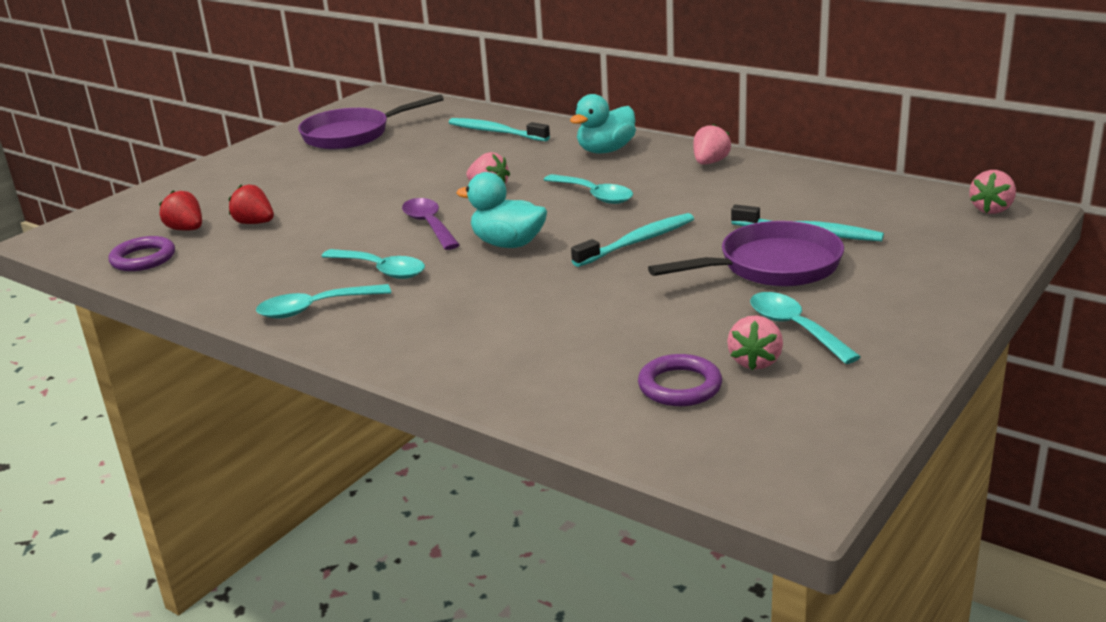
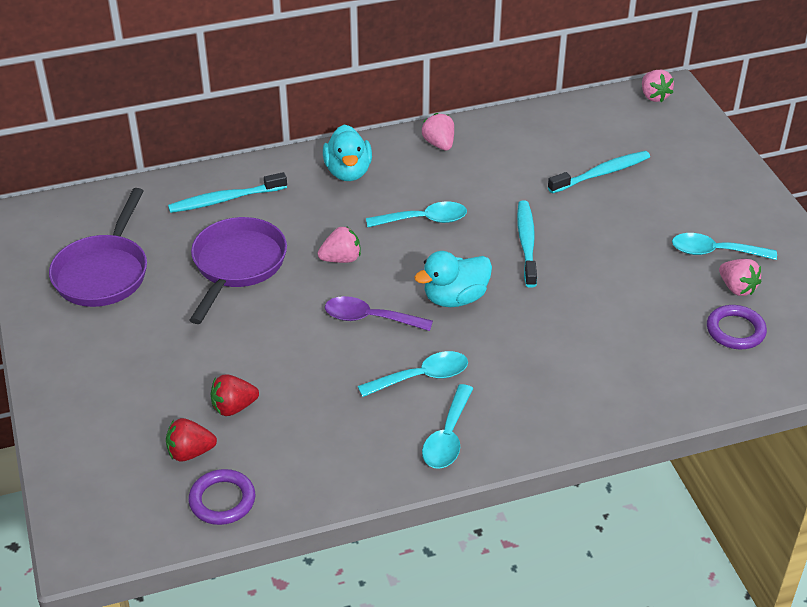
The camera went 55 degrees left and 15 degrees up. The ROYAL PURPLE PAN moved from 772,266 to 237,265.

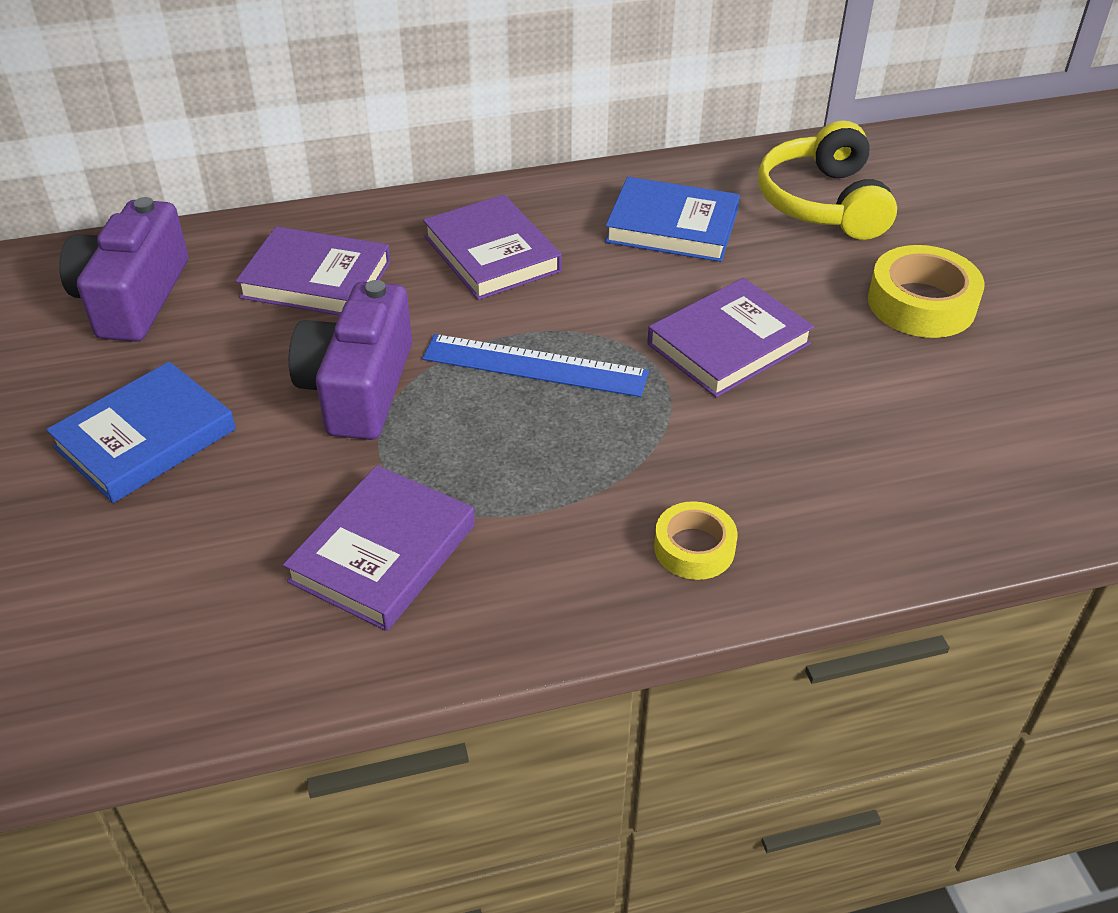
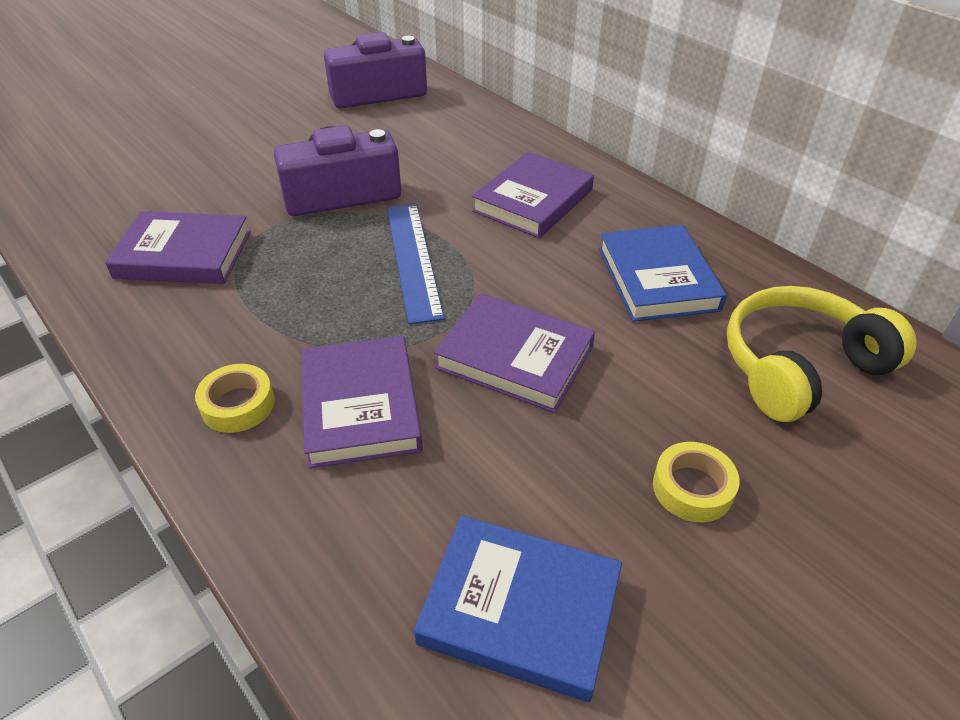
The camera went 65 degrees right and 0 degrees up. The COBALT HARDCOVER moved from 145,438 to 520,609. The ROYAL PURPLE HARDCOVER moved from 316,279 to 361,406. The GOLDEN STICKY TAPE at 921,303 changed to 0.62 times the size.

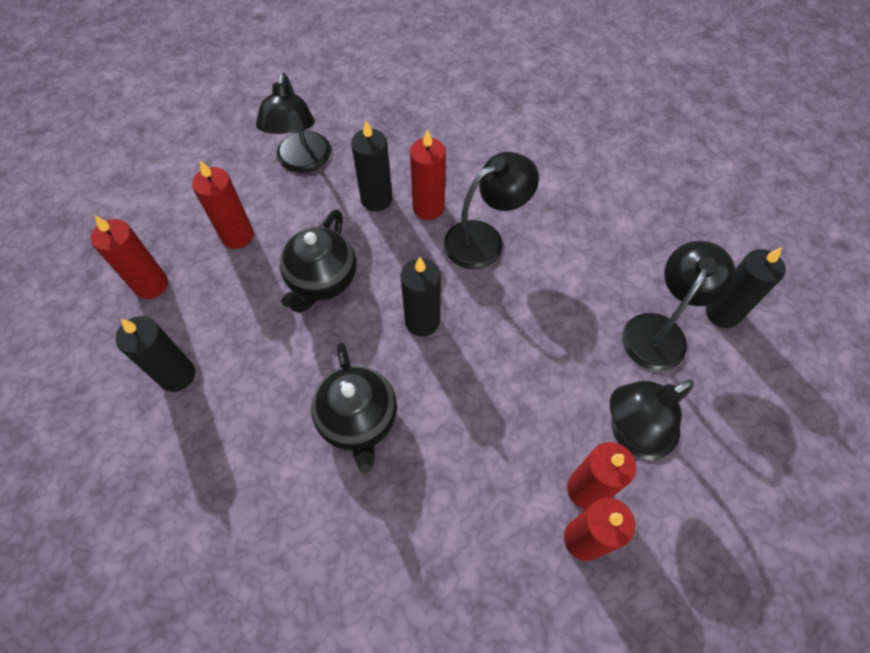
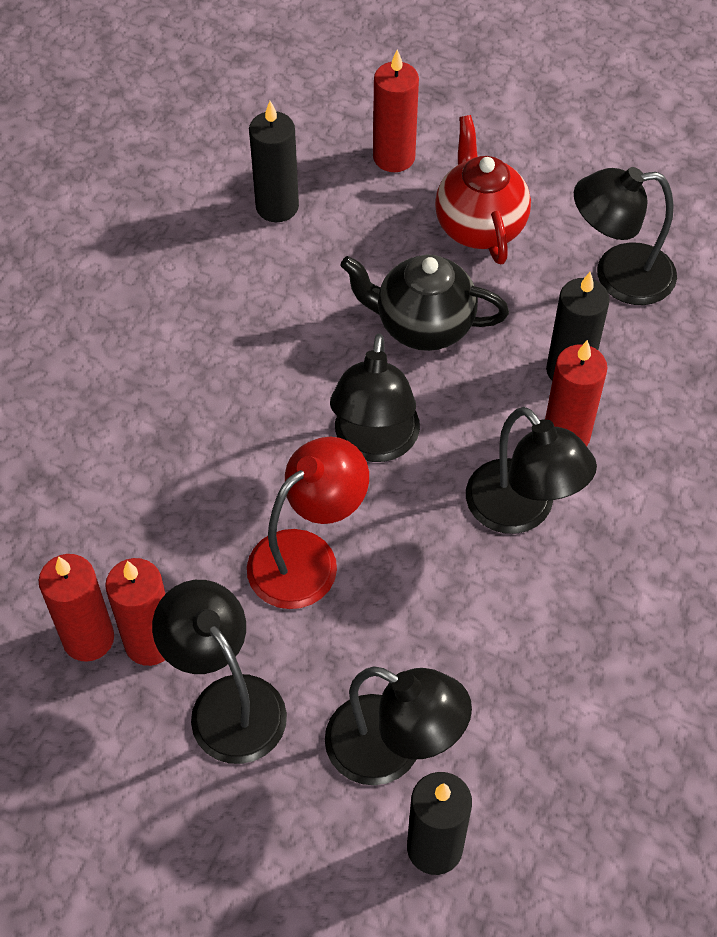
The camera went 85 degrees right and 5 degrees down. The CRIMSON WAX CANDLE at 237,236 was replaced by the CRIMSON TEAPOT at 479,226. The EBONY TEAPOT at 358,420 disappeared. The EBONY WAX CANDLE at 422,321 was replaced by the EBONY DESK LAMP at 375,443. The CRIMSON DESK LAMP at 307,557 appeared.

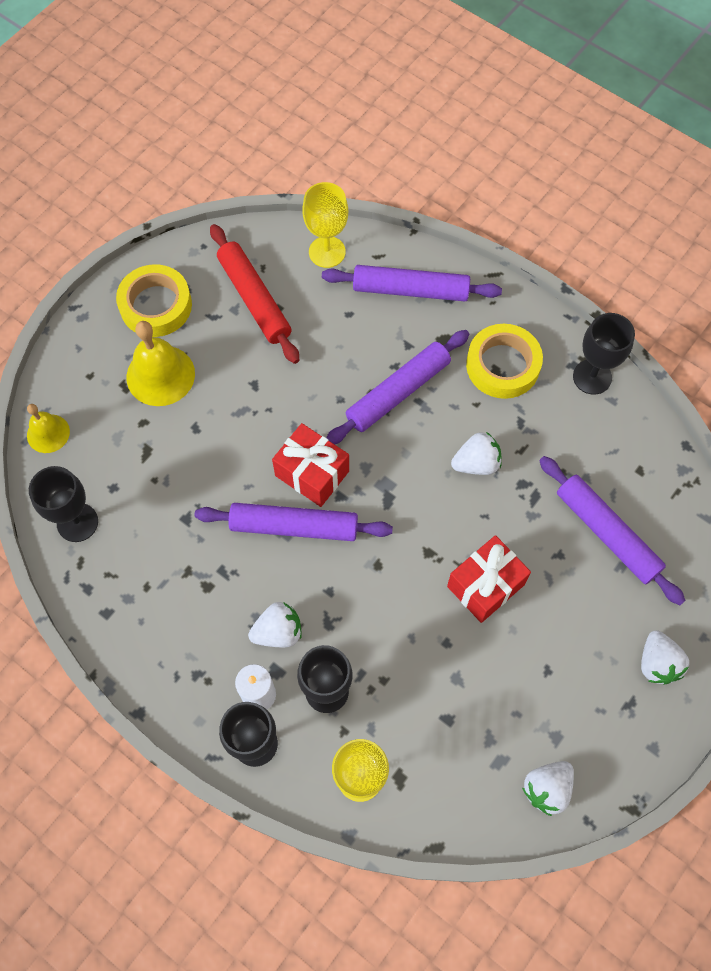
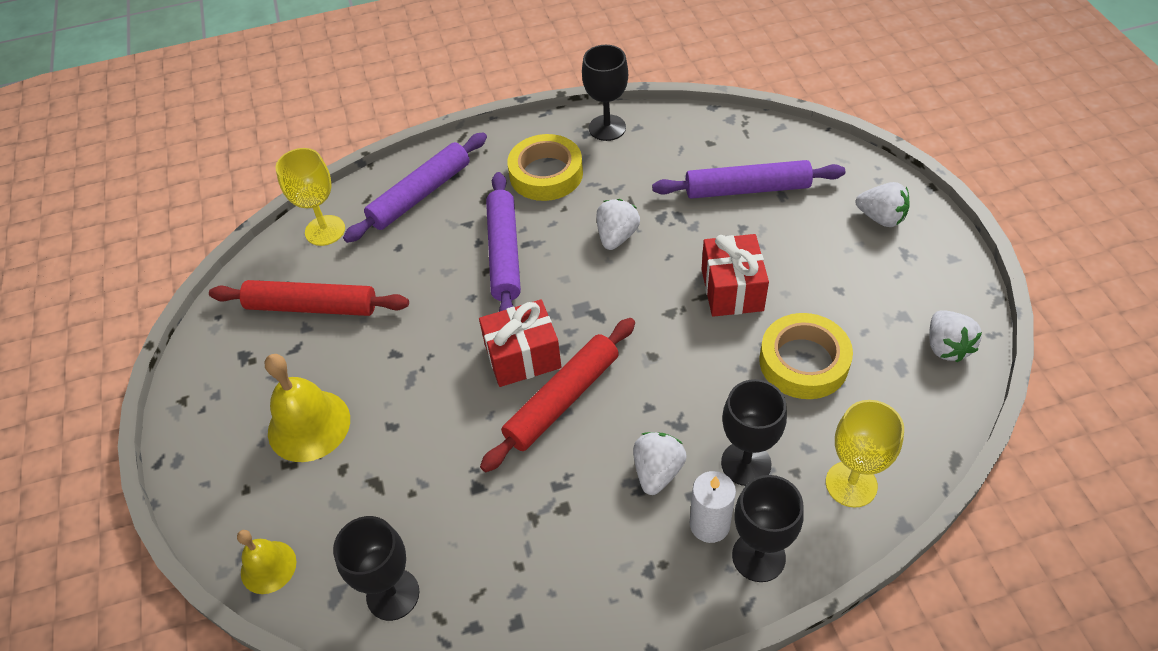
The camera went 50 degrees left and 15 degrees down. The GOLDEN STICKY TAPE moved from 156,305 to 803,362. The ROYAL PURPLE DOUGH ROLLER at 294,526 became the CRIMSON DOUGH ROLLER at 562,399.

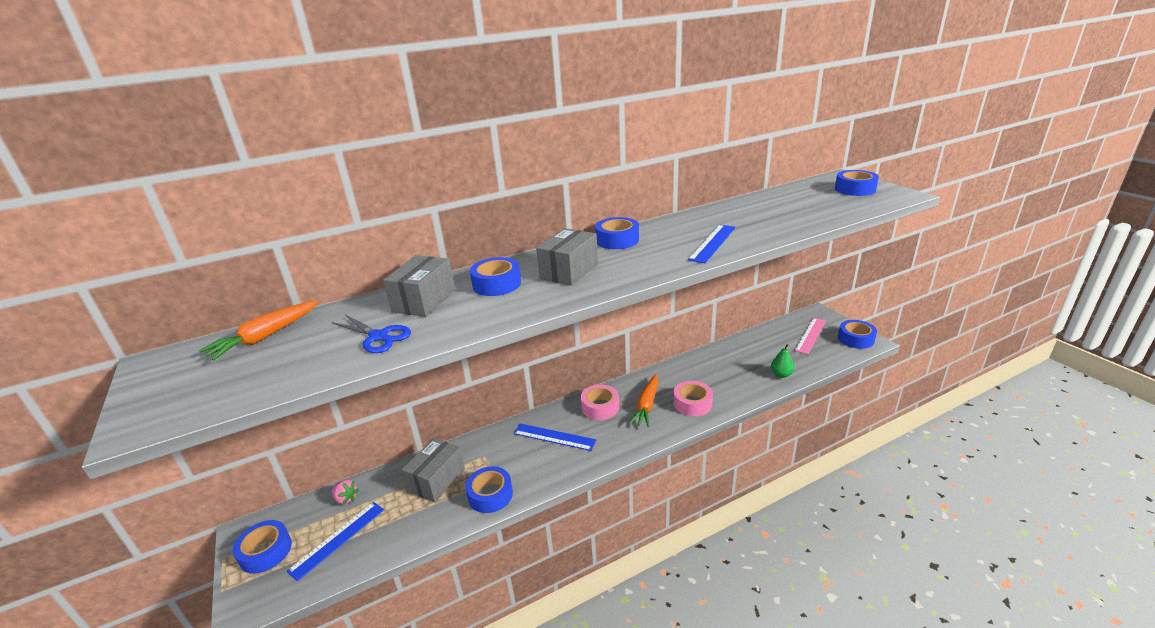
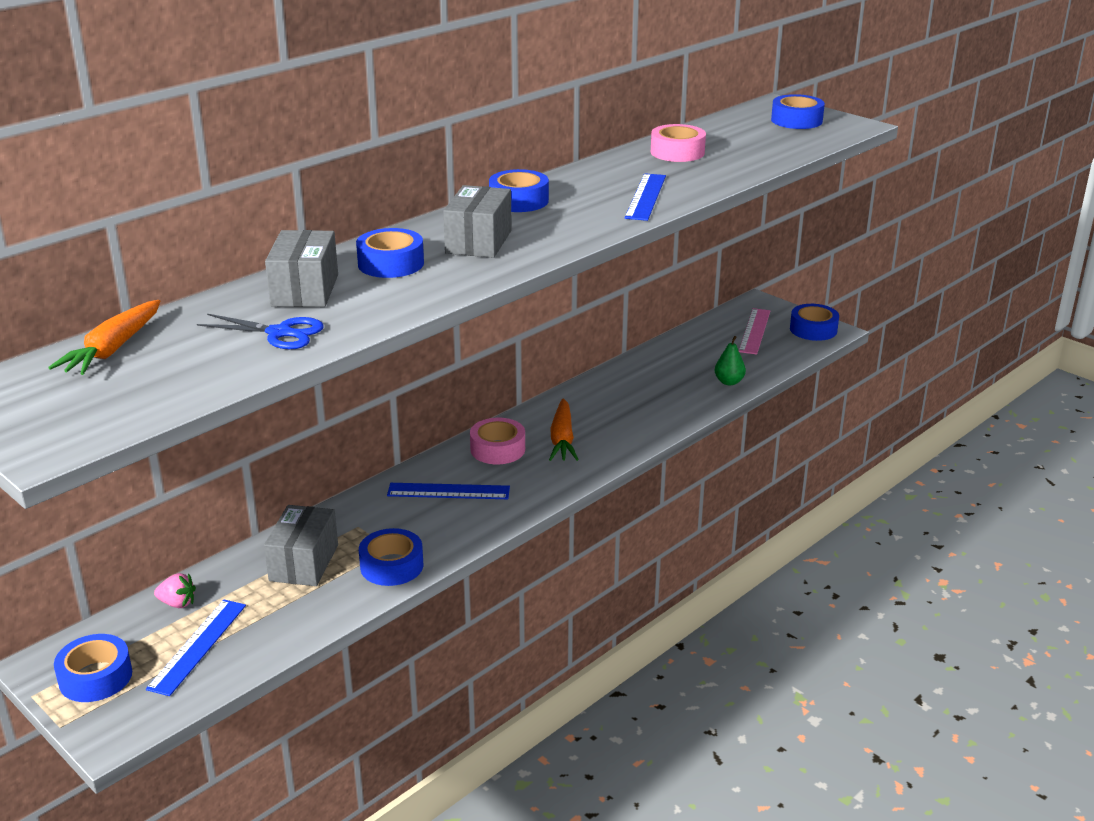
The camera went 20 degrees left and 0 degrees up. The ROSY STICKY TAPE moved from 692,403 to 677,152.

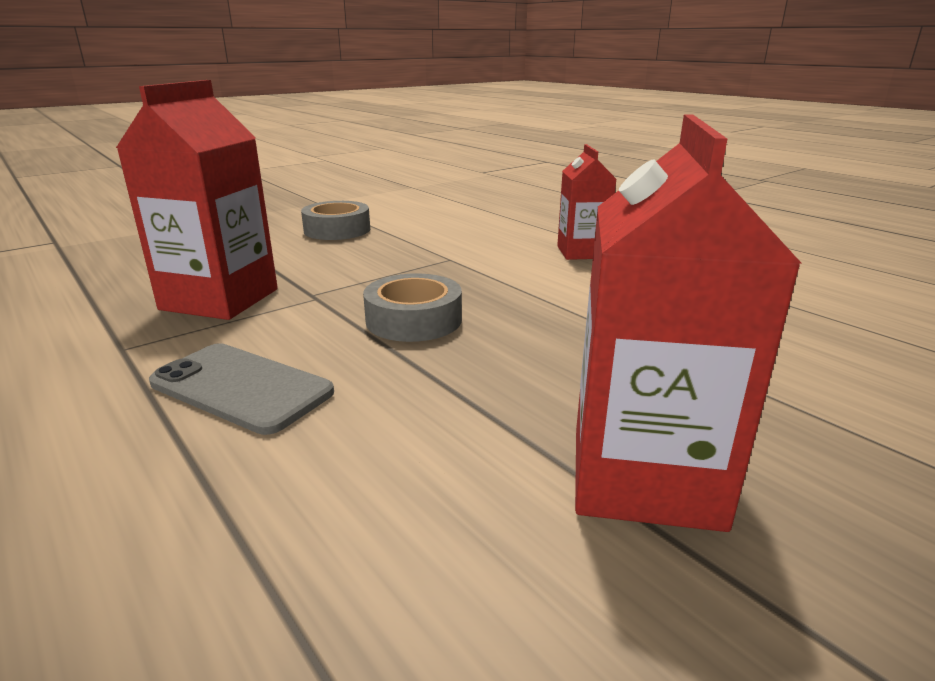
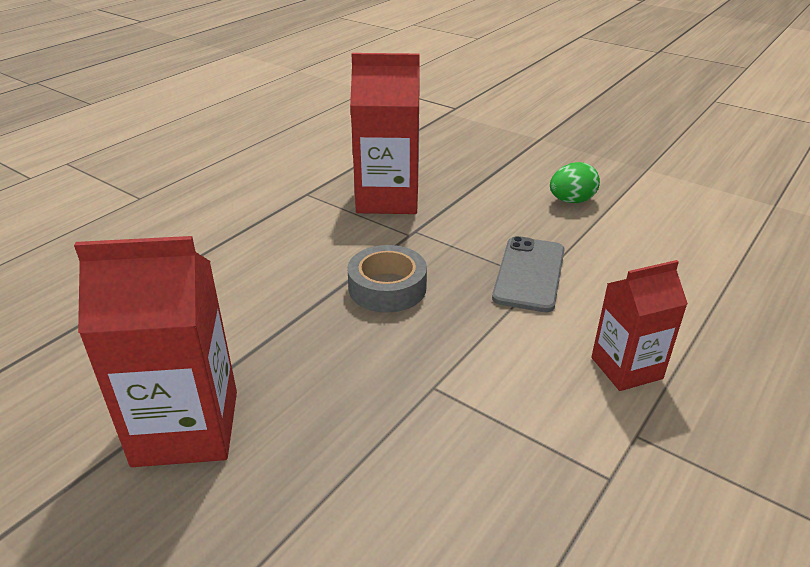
The camera went 75 degrees right and 10 degrees up. The GREY PHONE moved from 241,387 to 529,274. The GREY STICKY TAPE at 337,230 was replaced by the LEAF-GREEN EGG SHAPE at 571,201.

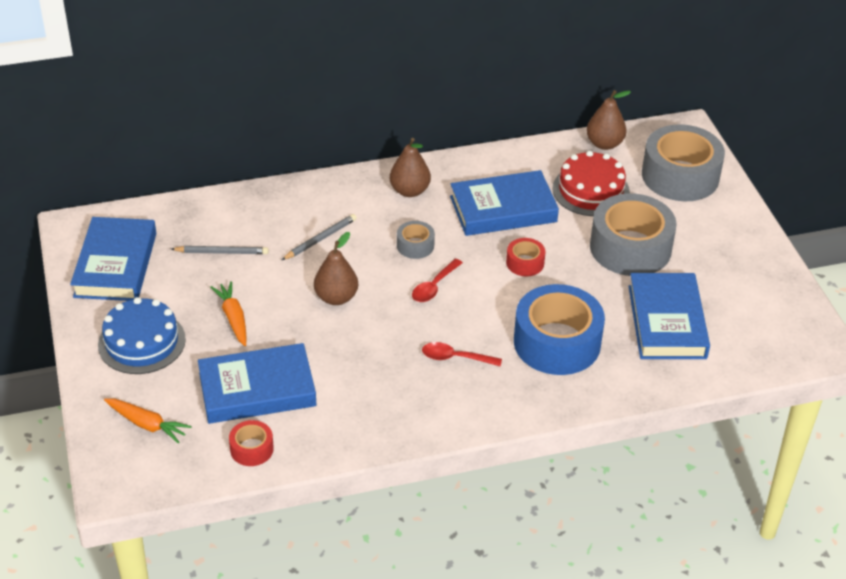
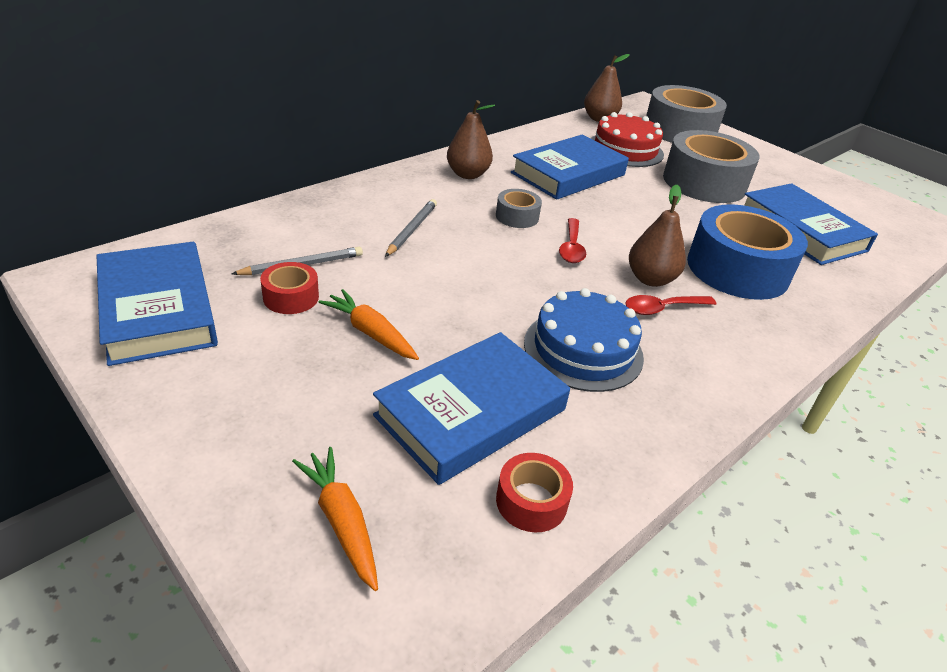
The camera went 30 degrees left and 5 degrees down. The COBALT LAYER CAKE moved from 142,342 to 583,349. The ORANGE-COLOURED TOY CARROT at 147,424 turned 120 degrees counterclockwise. The RUSSET TOY PEAR moved from 336,297 to 650,279. The CRIMSON STICKY TAPE moved from 525,263 to 291,297.

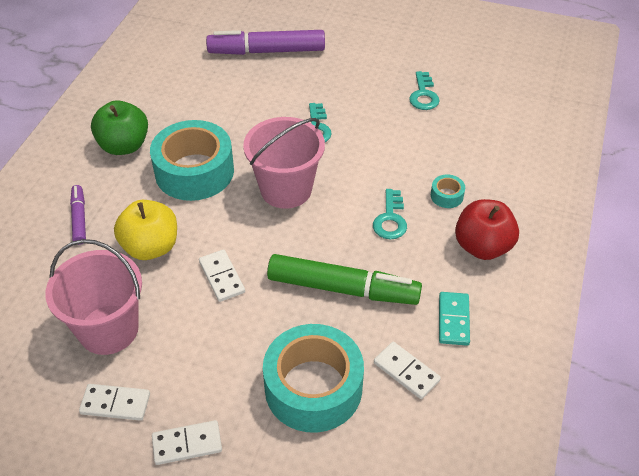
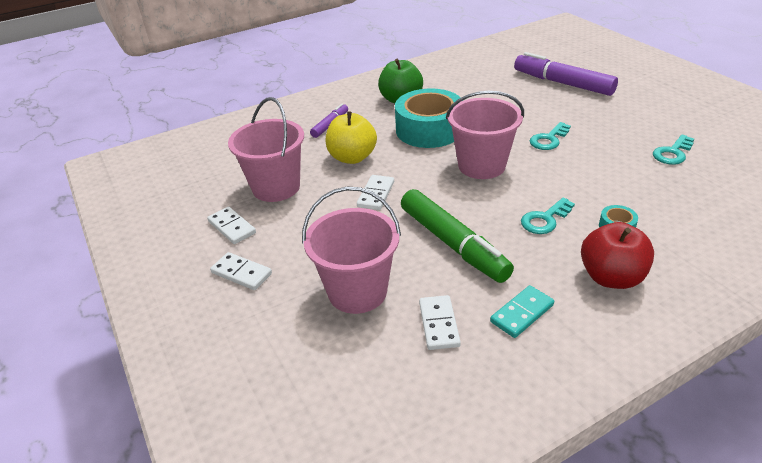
The camera went 45 degrees right and 10 degrees down. The TURQUOISE STICKY TAPE at 313,388 was replaced by the ROSY BUCKET at 357,291.

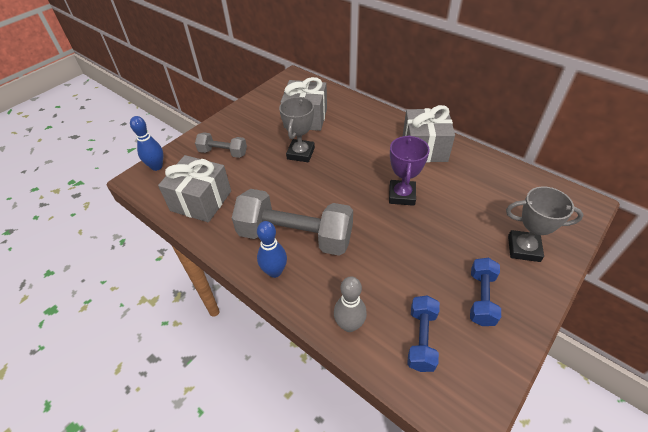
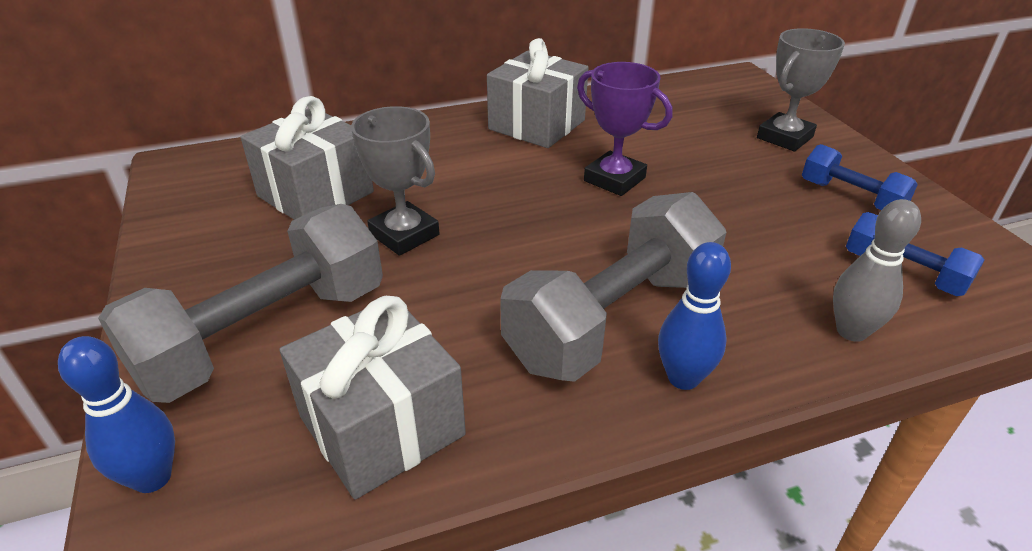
The camera went 60 degrees left and 10 degrees down. The GREY DUMBBELL at 223,152 changed to 1.93 times the size.

